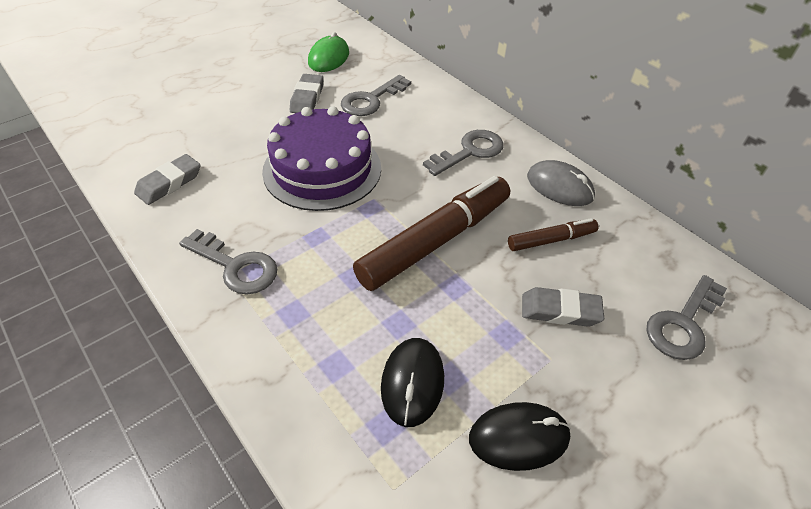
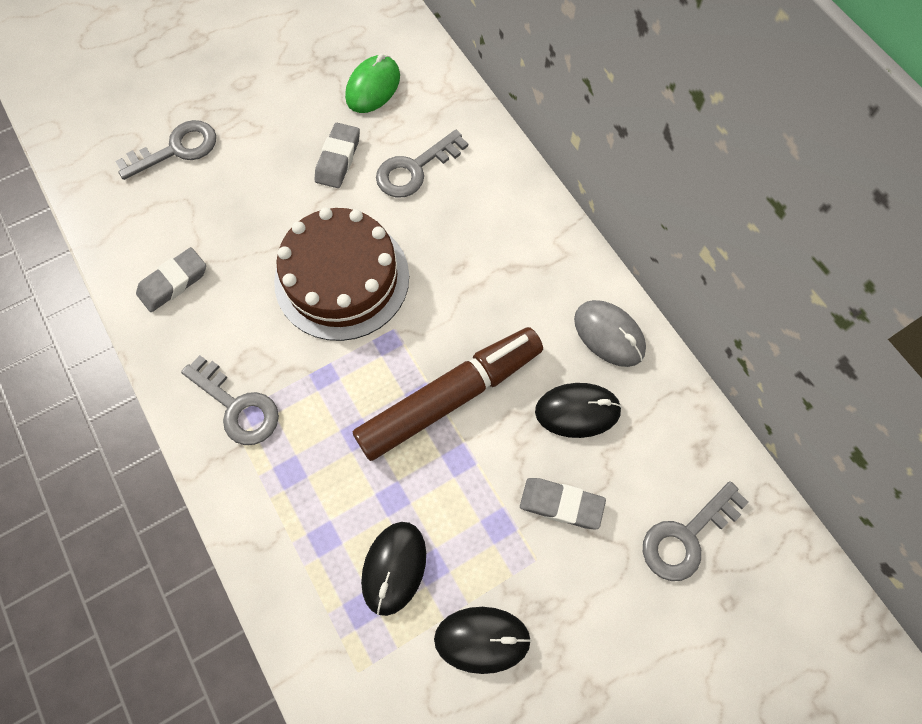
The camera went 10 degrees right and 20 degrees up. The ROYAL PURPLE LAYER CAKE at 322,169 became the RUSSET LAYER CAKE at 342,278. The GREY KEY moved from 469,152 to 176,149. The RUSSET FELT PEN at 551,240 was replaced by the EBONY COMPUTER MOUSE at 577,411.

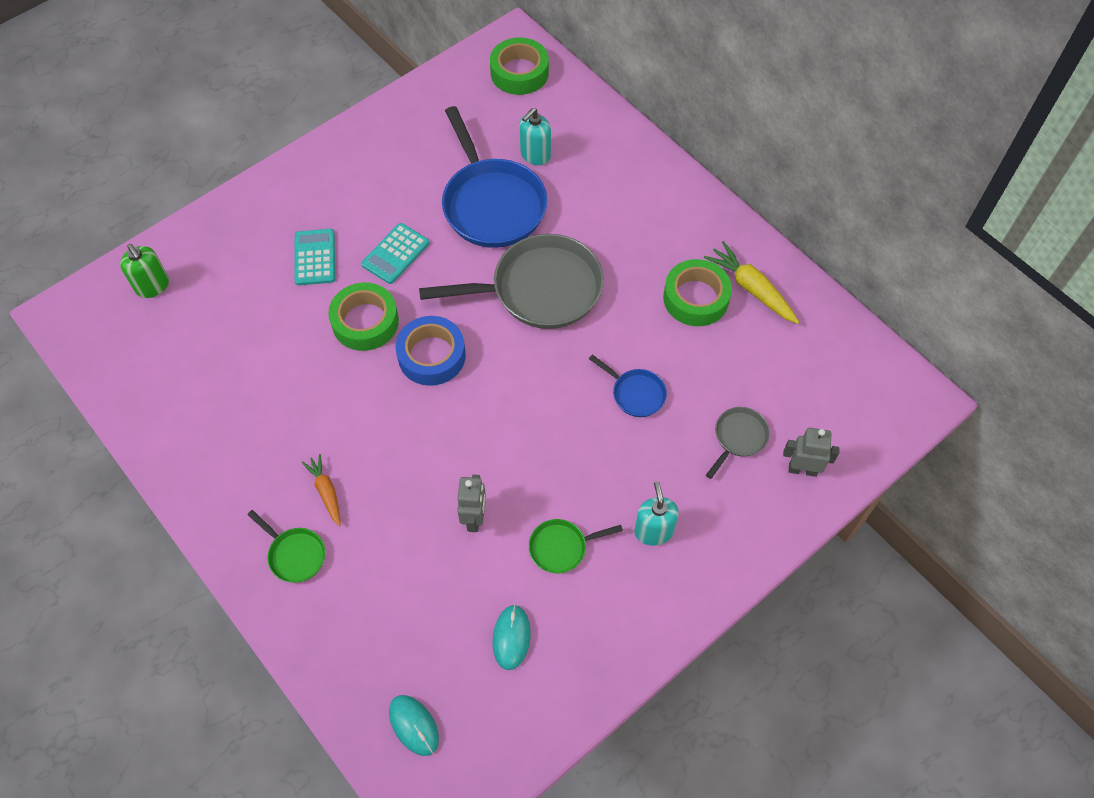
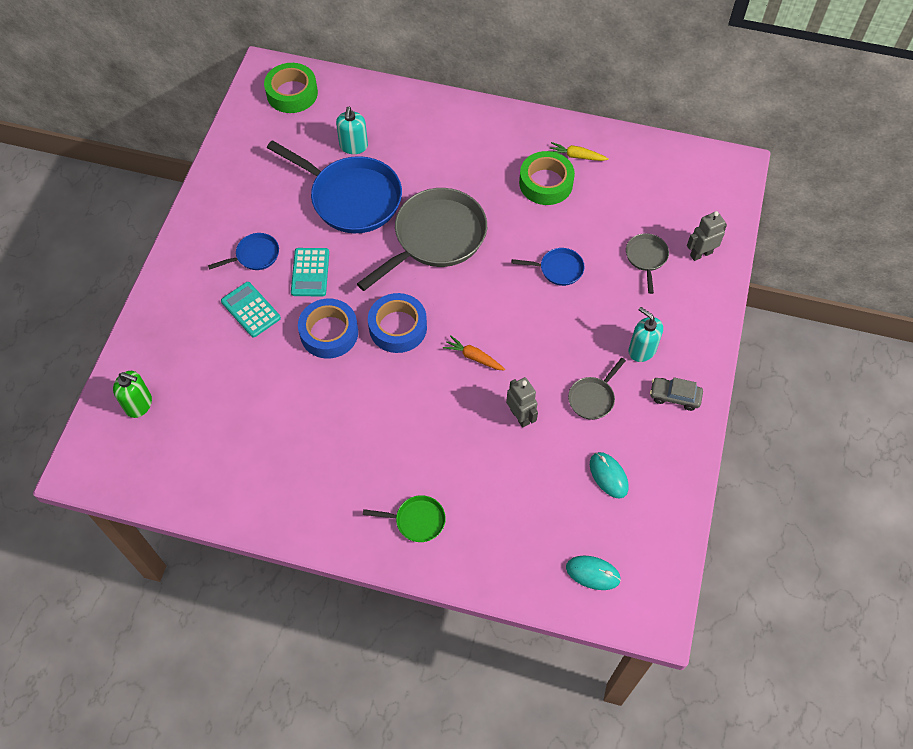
The camera went 35 degrees left and 0 degrees up. The ORANGE-COLOURED TOY CARROT moved from 326,492 to 474,357. The LEAF-GREEN STICKY TAPE at 365,322 became the COBALT STICKY TAPE at 329,333. The LEAF-GREEN PAN at 561,547 became the GREY PAN at 592,398. The GOLDEN TOY CARROT at 751,289 changed to 0.63 times the size. The COBALT PAN at 255,255 appeared. The GREY TOY CAR at 674,396 appeared.

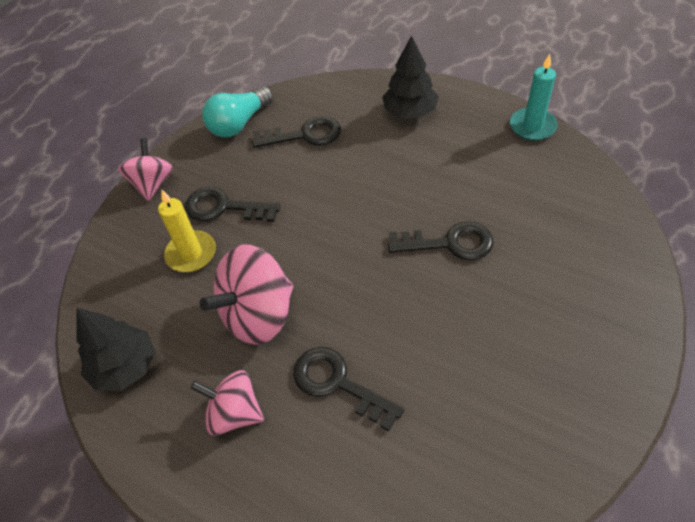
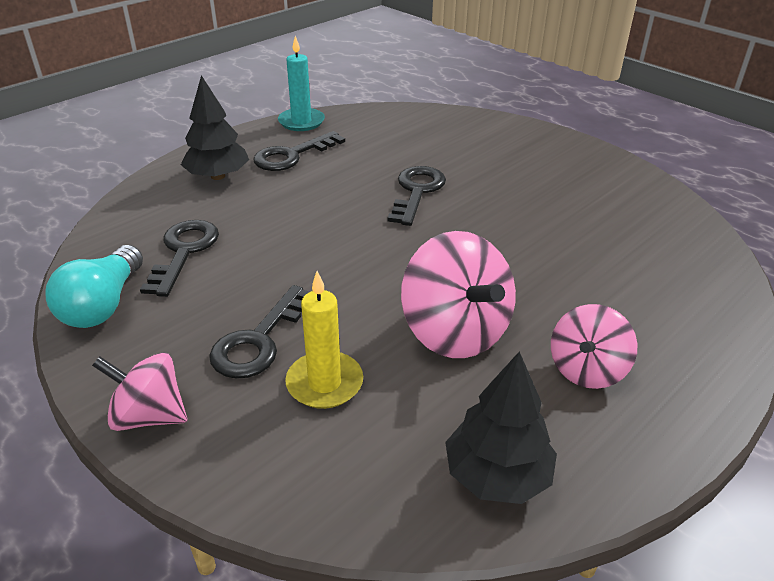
The camera went 80 degrees left and 15 degrees down. The TURQUOISE BULB at 239,123 turned 45 degrees clockwise. The EBONY KEY moved from 338,383 to 292,155.

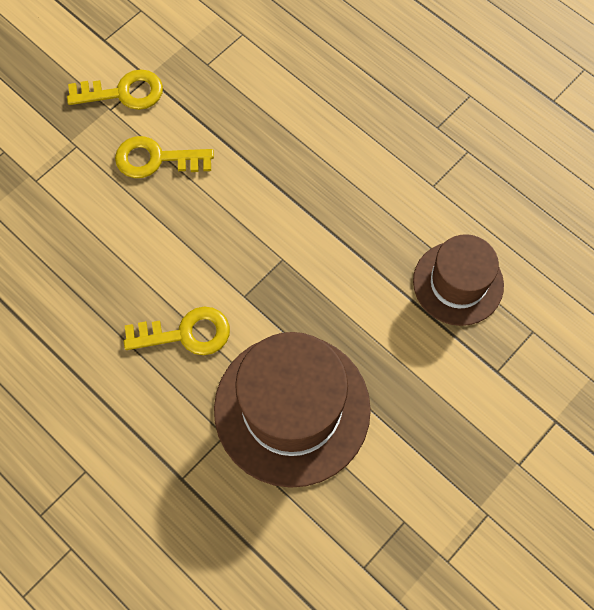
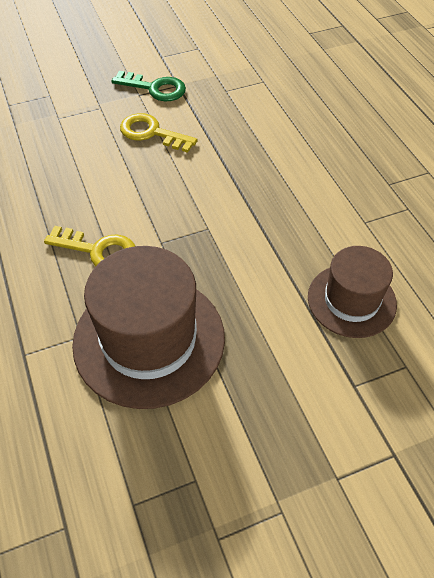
The camera went 25 degrees right and 15 degrees down. The GOLDEN KEY at 123,92 became the LEAF-GREEN KEY at 155,88.

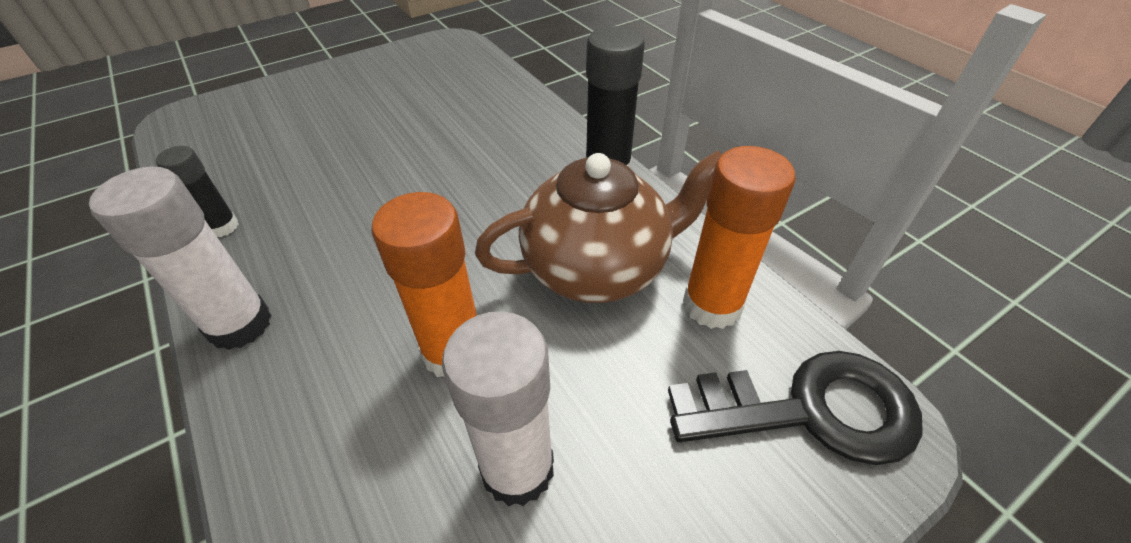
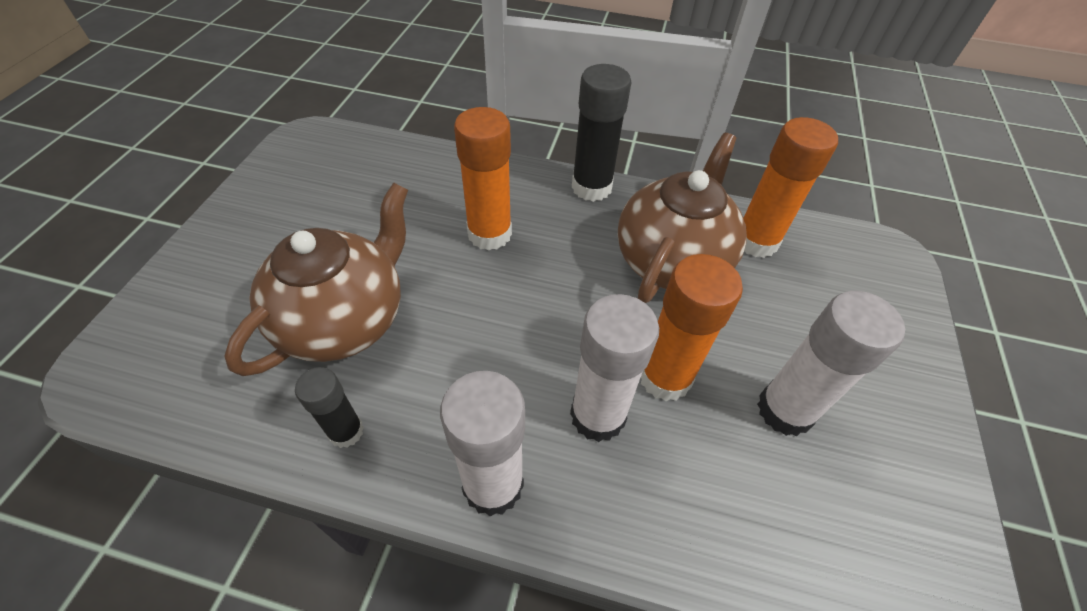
The camera went 45 degrees left and 5 degrees up. The EBONY KEY at 810,410 disappeared. The RUSSET TEAPOT at 345,319 appeared. The ORANGE-COLOURED GLUE at 489,234 appeared. The SNOW-WHITE GLUE at 598,415 appeared.

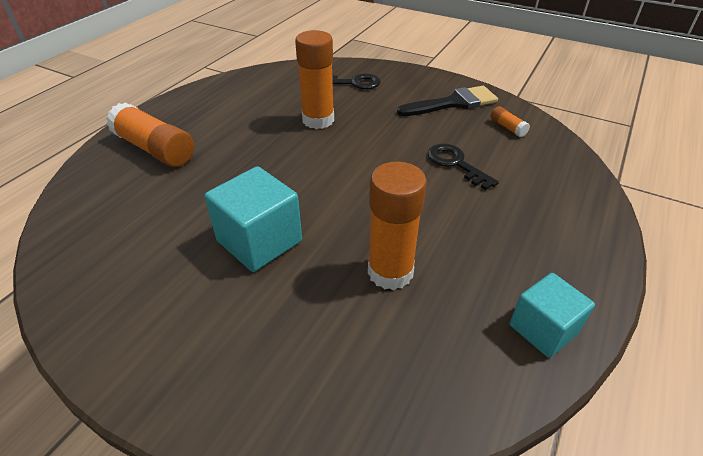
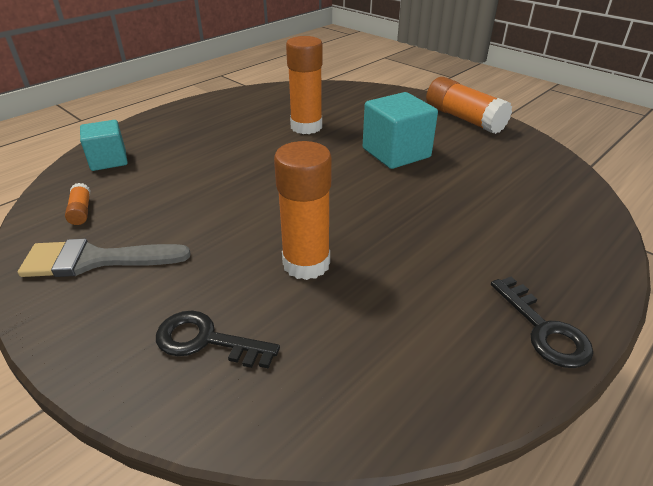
The camera went 165 degrees left and 5 degrees down. The ORANGE-COLOURED GLUE moved from 155,149 to 463,118. The EBONY BRUSH at 453,103 became the GREY BRUSH at 95,260. The EBONY KEY moved from 456,164 to 543,329. The TURQUOISE CUBE moved from 543,329 to 108,160.

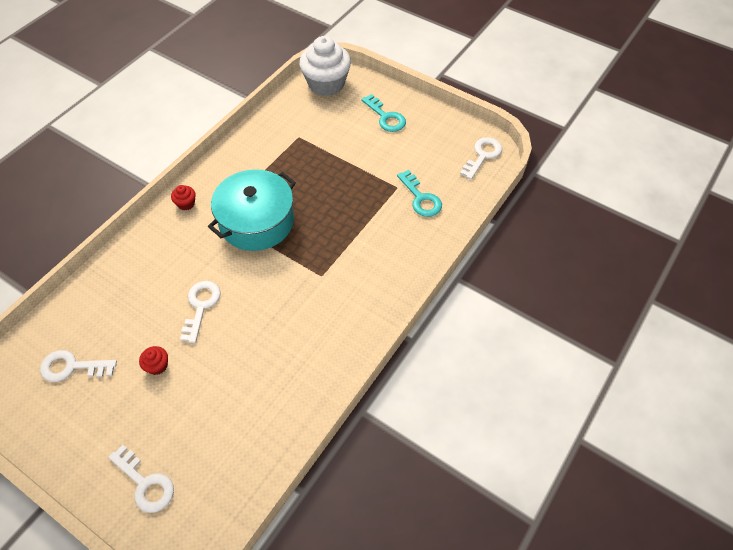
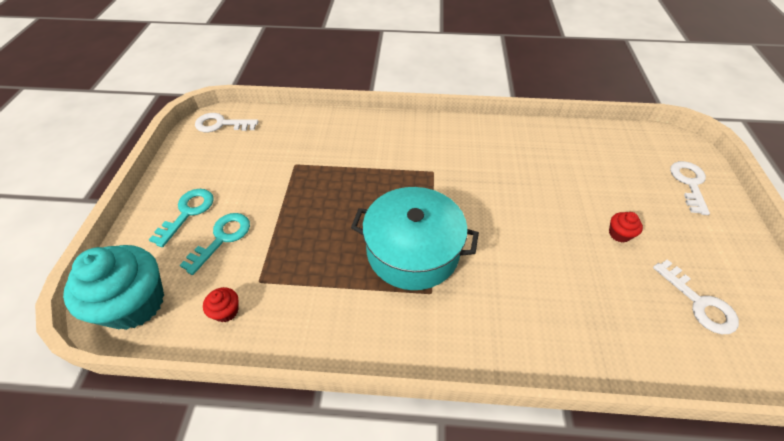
The camera went 120 degrees left and 5 degrees down. The CRIMSON FAIRY CAKE moved from 186,204 to 226,311. The SNOW-WHITE KEY at 201,306 disappeared. The SNOW-WHITE FAIRY CAKE at 326,84 became the TURQUOISE FAIRY CAKE at 135,303. The TURQUOISE KEY moved from 421,198 to 222,238.

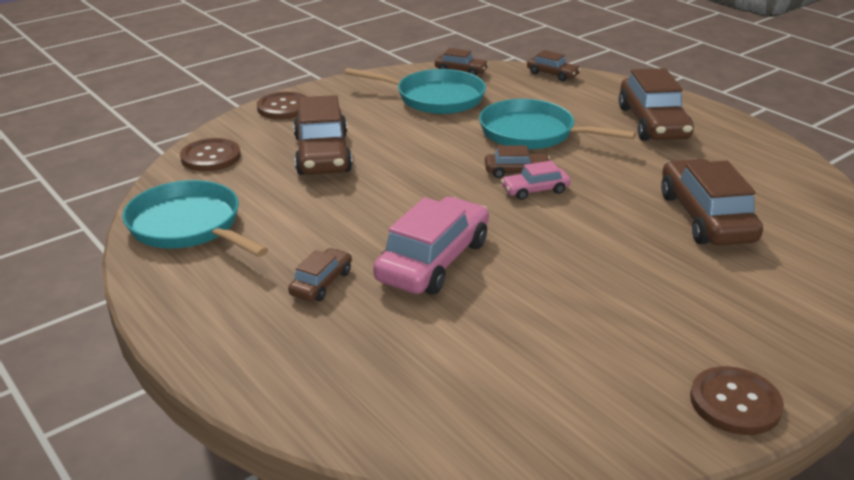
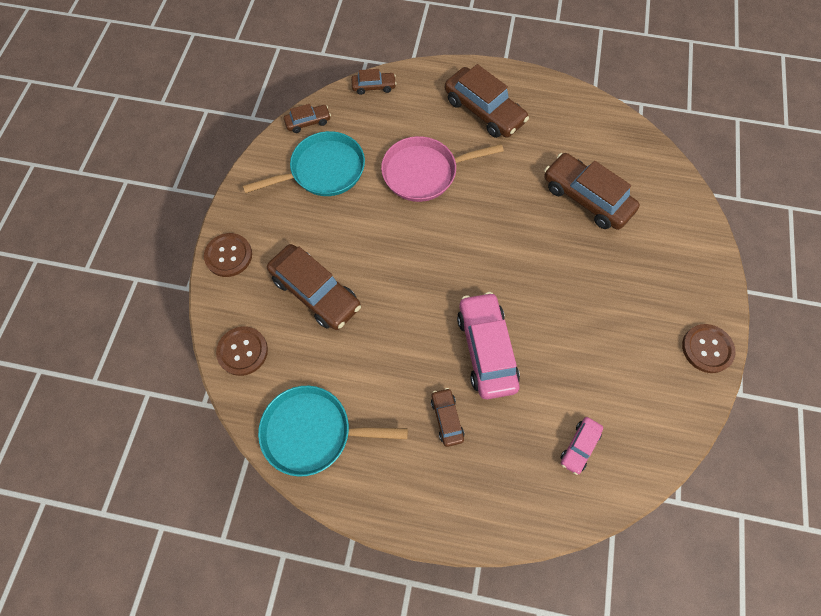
The camera went 40 degrees left and 35 degrees up. The TURQUOISE PAN at 532,133 became the ROSY PAN at 424,172. The RUSSET TOY CAR at 517,172 disappeared. The ROSY TOY CAR moved from 535,190 to 579,446.

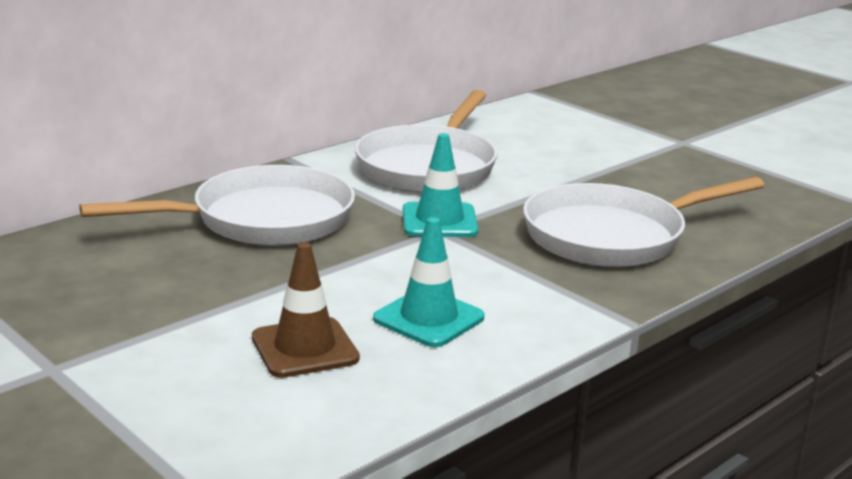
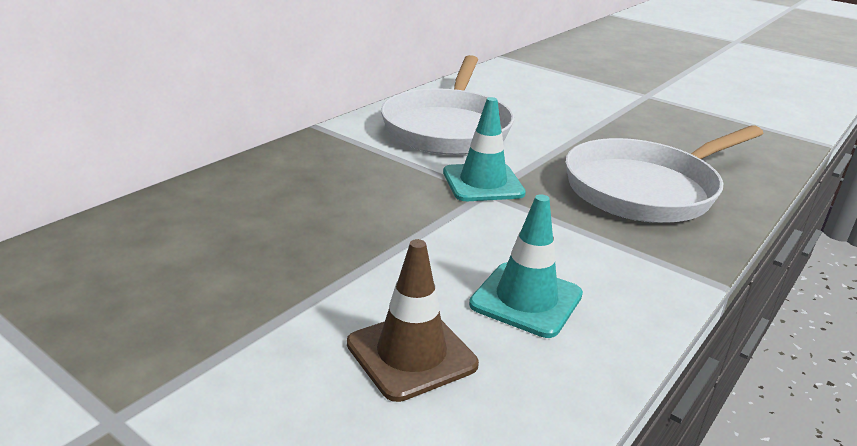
The camera went 10 degrees left and 5 degrees up. The SNOW-WHITE PAN at 262,220 disappeared.

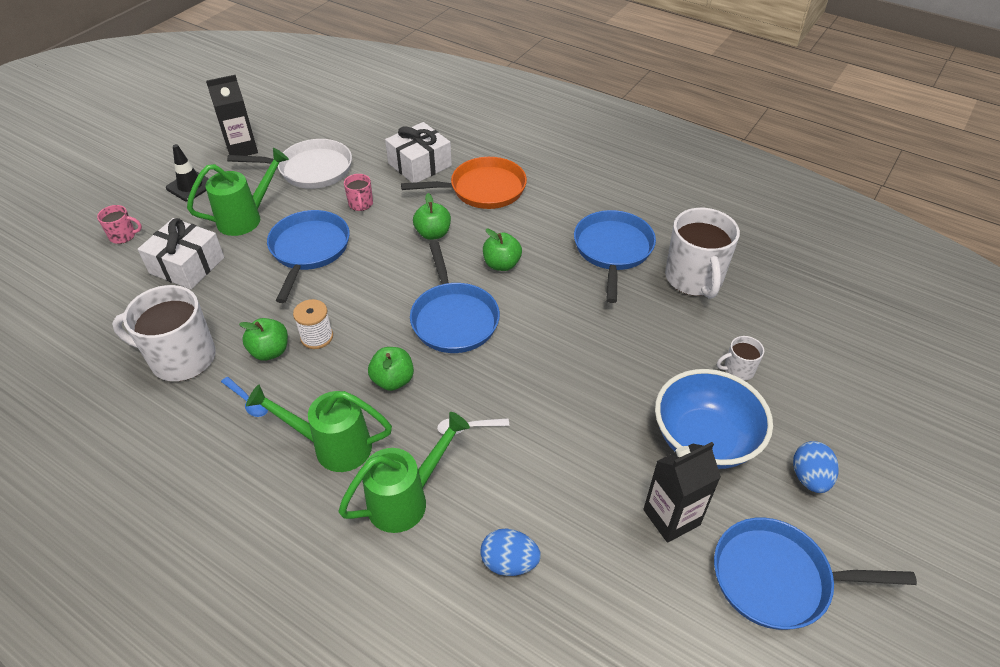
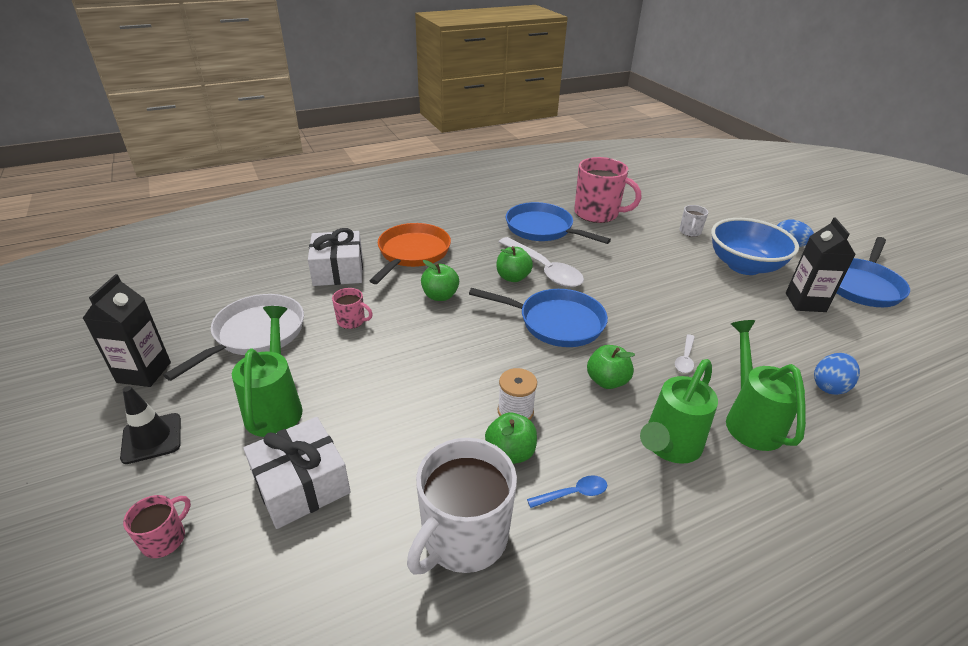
The camera went 60 degrees left and 10 degrees down. The COBALT PAN at 309,250 disappeared. The SNOW-WHITE COFFEE MUG at 694,278 became the ROSY COFFEE MUG at 597,213. The SNOW-WHITE TEASPOON at 544,269 appeared.

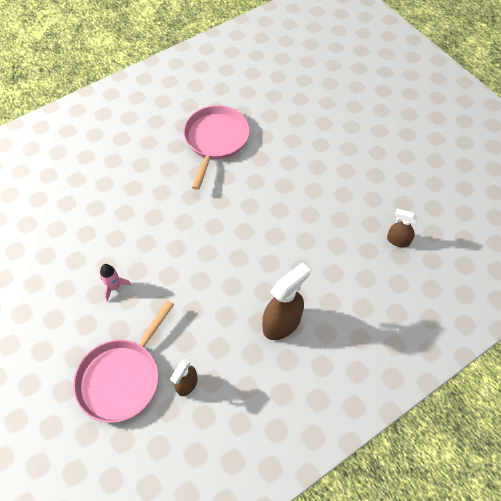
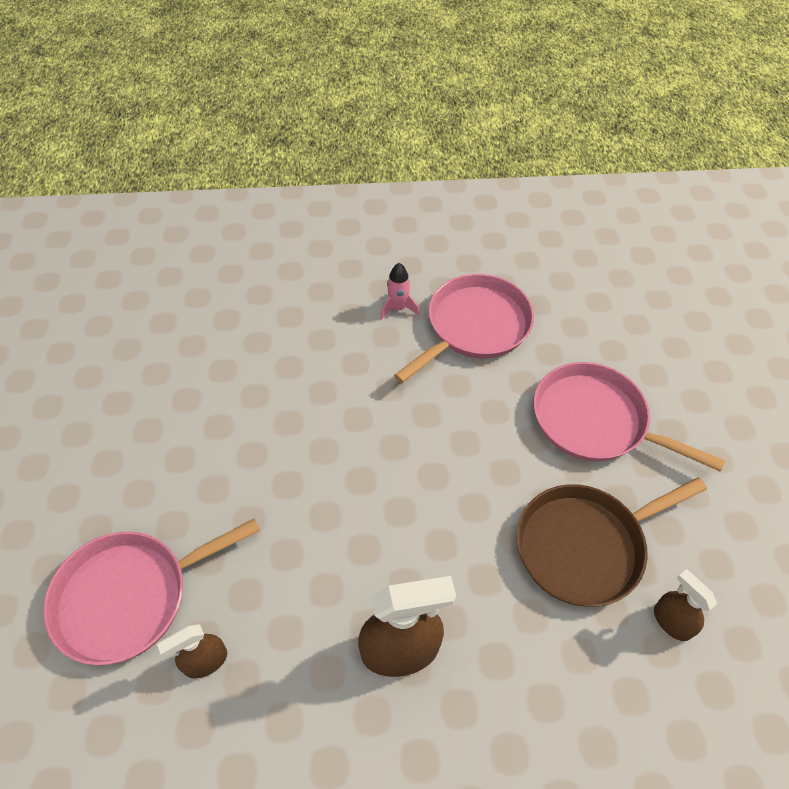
The camera went 30 degrees right and 5 degrees down. The ROSY TOY ROCKET moved from 114,287 to 398,308. The RUSSET PAN at 584,546 appeared. The ROSY PAN at 594,421 appeared.

